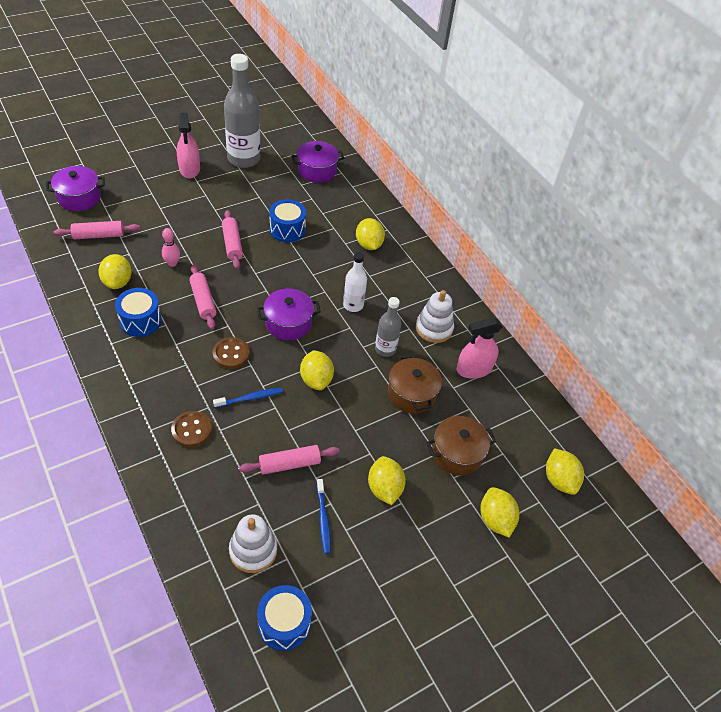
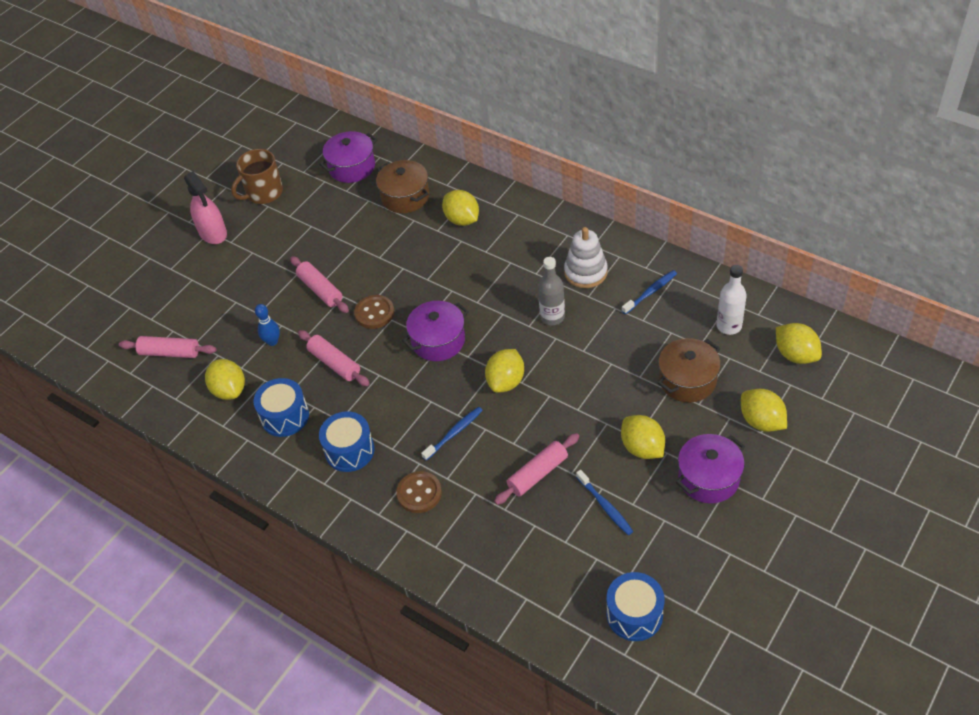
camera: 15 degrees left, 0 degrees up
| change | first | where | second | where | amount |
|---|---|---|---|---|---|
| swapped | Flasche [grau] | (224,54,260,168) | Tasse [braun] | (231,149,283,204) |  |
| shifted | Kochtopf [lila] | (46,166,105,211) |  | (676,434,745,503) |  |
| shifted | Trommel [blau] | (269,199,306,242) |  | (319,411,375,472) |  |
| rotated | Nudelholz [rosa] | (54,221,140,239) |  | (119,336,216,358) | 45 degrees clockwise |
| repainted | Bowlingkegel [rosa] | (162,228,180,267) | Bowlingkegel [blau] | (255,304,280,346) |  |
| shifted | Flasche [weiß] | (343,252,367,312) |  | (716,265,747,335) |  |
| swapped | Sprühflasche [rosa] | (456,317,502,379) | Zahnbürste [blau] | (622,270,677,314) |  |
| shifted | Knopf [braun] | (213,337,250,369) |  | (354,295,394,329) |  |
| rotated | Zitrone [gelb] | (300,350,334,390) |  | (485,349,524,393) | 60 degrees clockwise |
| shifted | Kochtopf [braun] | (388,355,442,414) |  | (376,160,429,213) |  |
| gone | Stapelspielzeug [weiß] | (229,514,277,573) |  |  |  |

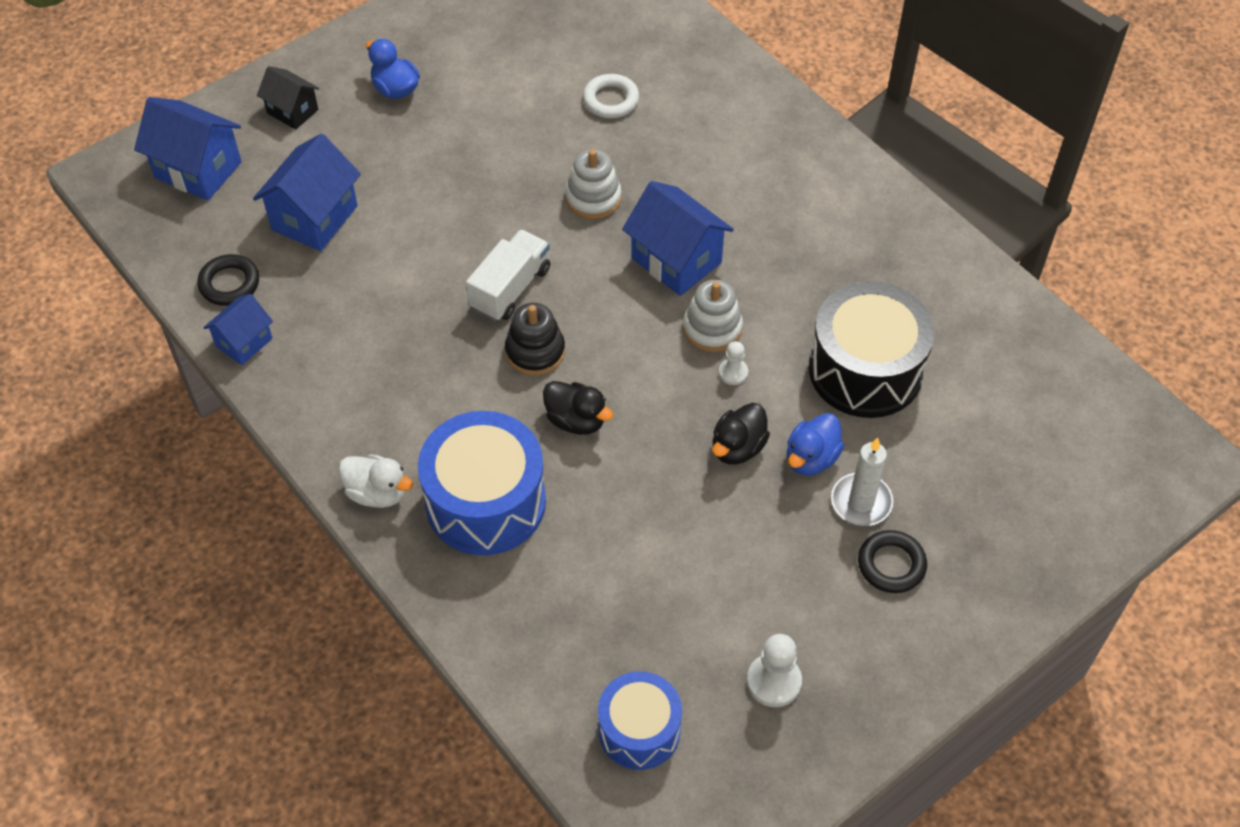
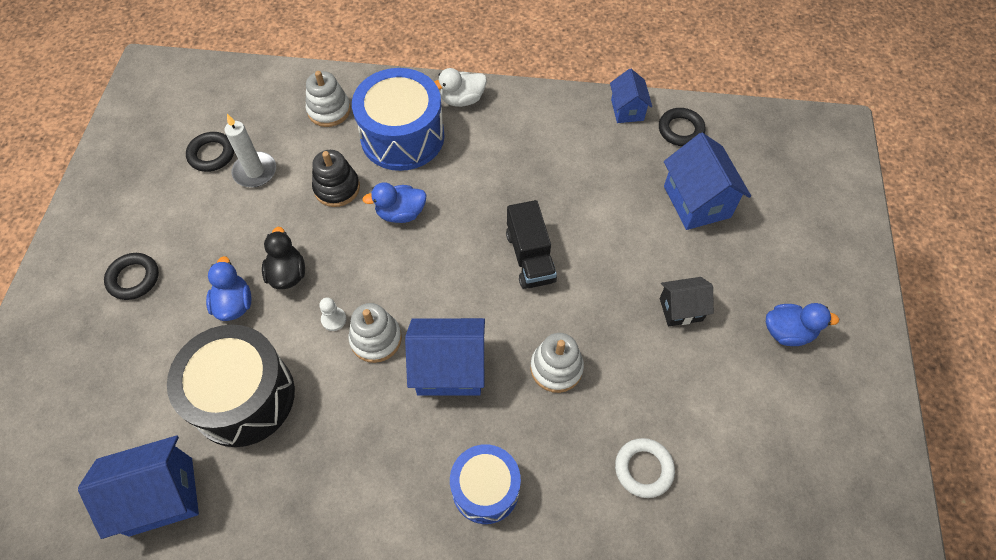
camera: 135 degrees right, 5 degrees up
| change | first | where | second | where | amount |
|---|---|---|---|---|---|
| shifted | Haus [schwarz] | (257,66,319,130) |  | (660,277,714,326) |  |
| shifted | Haus [blau] | (134,97,242,200) |  | (78,435,199,539) |  |
| repainted | Lastwagen [weiß] | (466,229,550,321) | Lastwagen [schwarz] | (506,200,557,289) |  |
| shifted | Stapelspielzeug [schwarz] | (505,303,565,376) |  | (312,150,360,207) |  |
| repainted | Ente [schwarz] | (543,381,613,435) | Ente [blau] | (362,182,427,223) |  |
| shifted | Kerze [weiß] | (831,437,893,526) |  | (225,114,276,187) |  |
| gone | Bauer [weiß] | (747,634,802,707) |  |  |  |
| shifted | Trommel [blau] | (598,671,682,770) |  | (450,444,521,524) |  |
| new |  |  | Stapelspielzeug [weiß] | (306,71,351,127) |  |
| new |  |  | Ring [schwarz] | (186,132,234,172) |  |

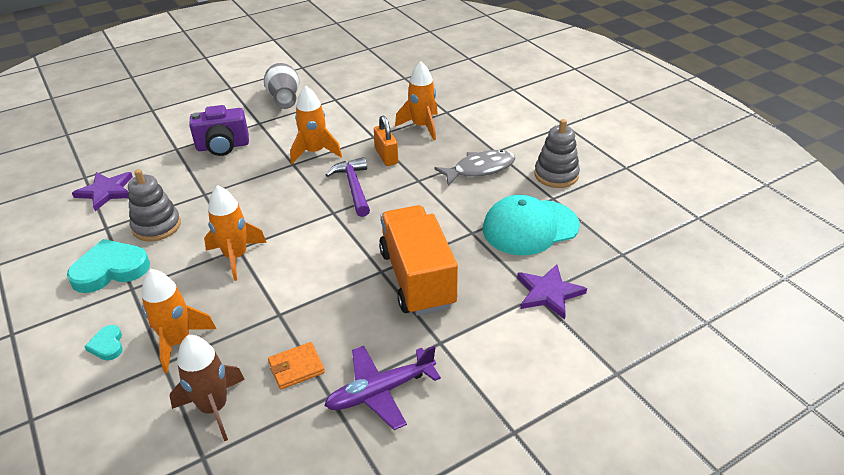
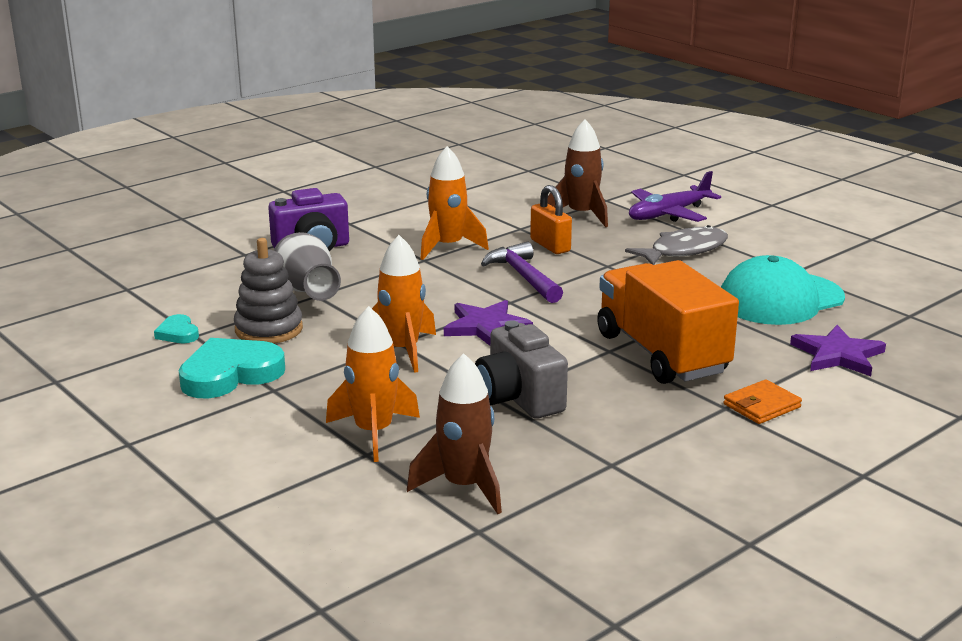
camera: 10 degrees left, 15 degrees down
| change | first | where | second | where | amount |
|---|---|---|---|---|---|
| repainted | Rakete [orange] | (395,61,438,140) | Rakete [braun] | (547,119,608,227) |  |
| shifted | Vase [grau] | (264,63,299,109) |  | (274,232,341,301) |  |
| gone | Stapelspielzeug [grau] | (534,119,580,188) |  |  |  |
| shifted | Stern [lila] | (72,172,133,211) |  | (444,300,533,346) |  |
| shifted | Herz [türkis] | (84,325,123,360) |  | (154,314,199,343) |  |
| shifted | Geldbörse [orange] | (268,342,325,389) |  | (724,379,802,424) |  |
| shifted | Flugzeug [lila] | (324,346,441,430) |  | (629,171,721,222) |  |
| new |  |  | Kamera [grau] | (475,320,568,419) |  |

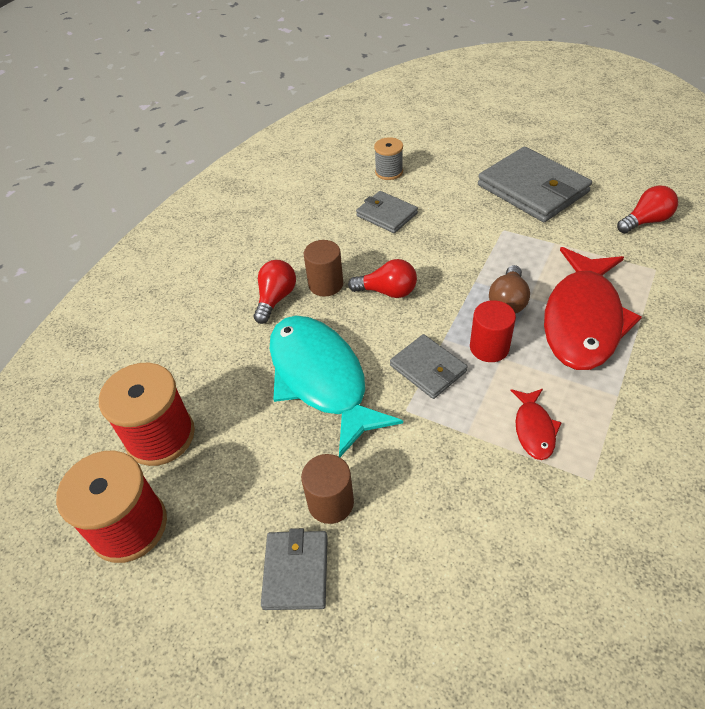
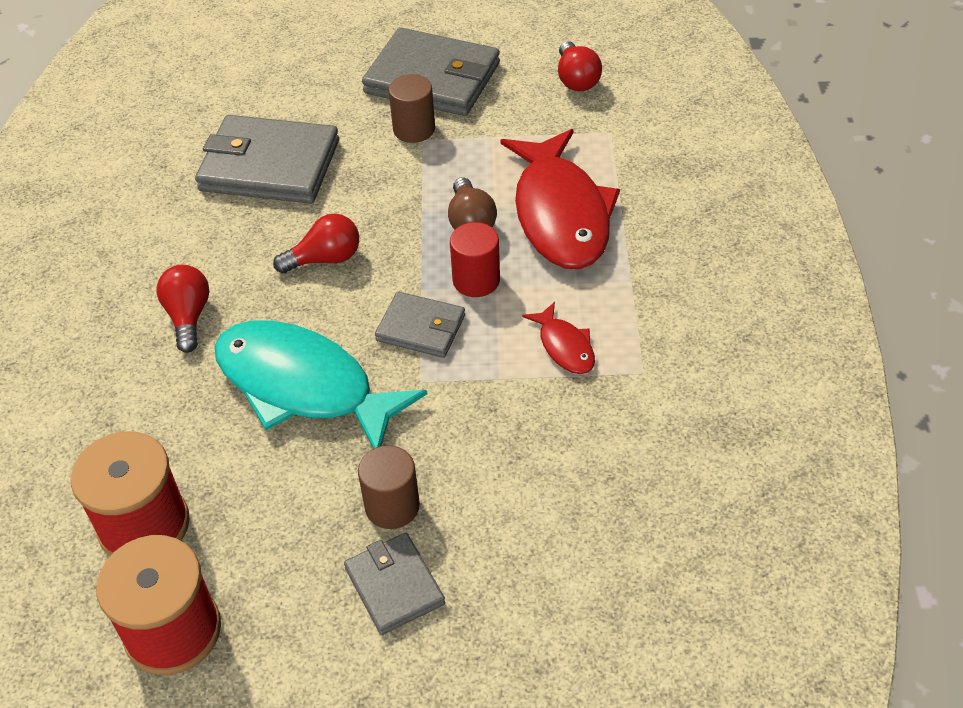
camera: 30 degrees left, 0 degrees up
| change | first | where | second | where | amount |
|---|---|---|---|---|---|
| gone | Garnrolle [grau] | (374,137,403,180) |  |  |  |
| rotated | Glühbirne [rot] | (617,185,678,233) |  | (558,41,602,91) | 135 degrees clockwise |
| scaled | Geldbörse [grau] | (356,191,418,233) |  | (195,115,339,204) | x1.82 |
| shifted | Vollzylinder [braun] | (304,240,343,297) |  | (388,74,435,143) |  |

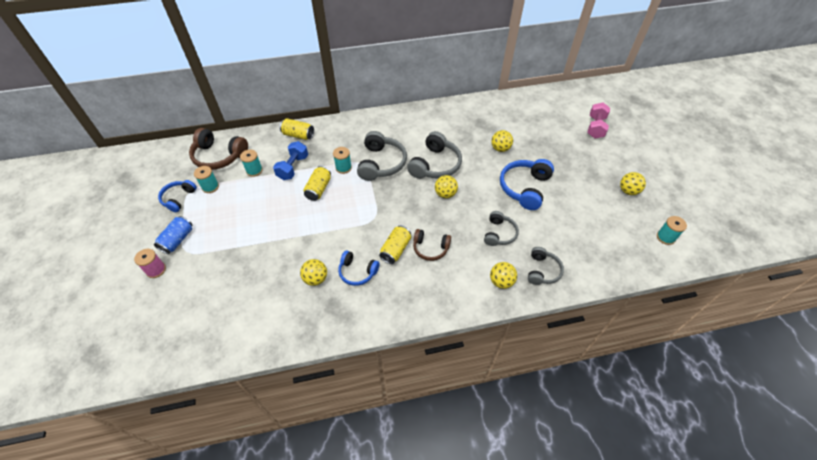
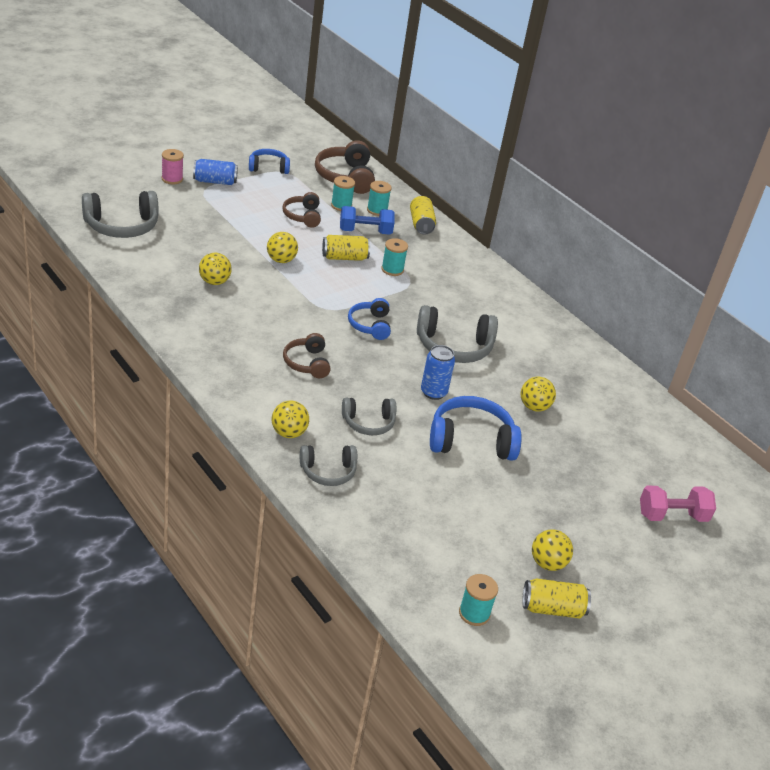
camera: 60 degrees right, 15 degrees down
| change | first | where | second | where | amount |
|---|---|---|---|---|---|
| shifted | Kopfhörer [grau] | (357,131,407,181) |  | (82,191,159,238) |  |
| shifted | Garnrolle [türkis] | (194,166,219,193) |  | (367,181,392,216) |  |
| shifted | Ball [gelb] | (435,175,458,198) |  | (267,232,298,263) |  |
| shifted | Dose [gelb] | (379,225,411,264) |  | (522,578,591,619) |  |
| shifted | Kopfhörer [blau] | (338,251,379,286) |  | (348,298,391,340) |  |
| new |  |  | Kopfhörer [braun] | (282,192,321,228) |  |
| new |  |  | Dose [blau] | (421,345,455,400) |  |

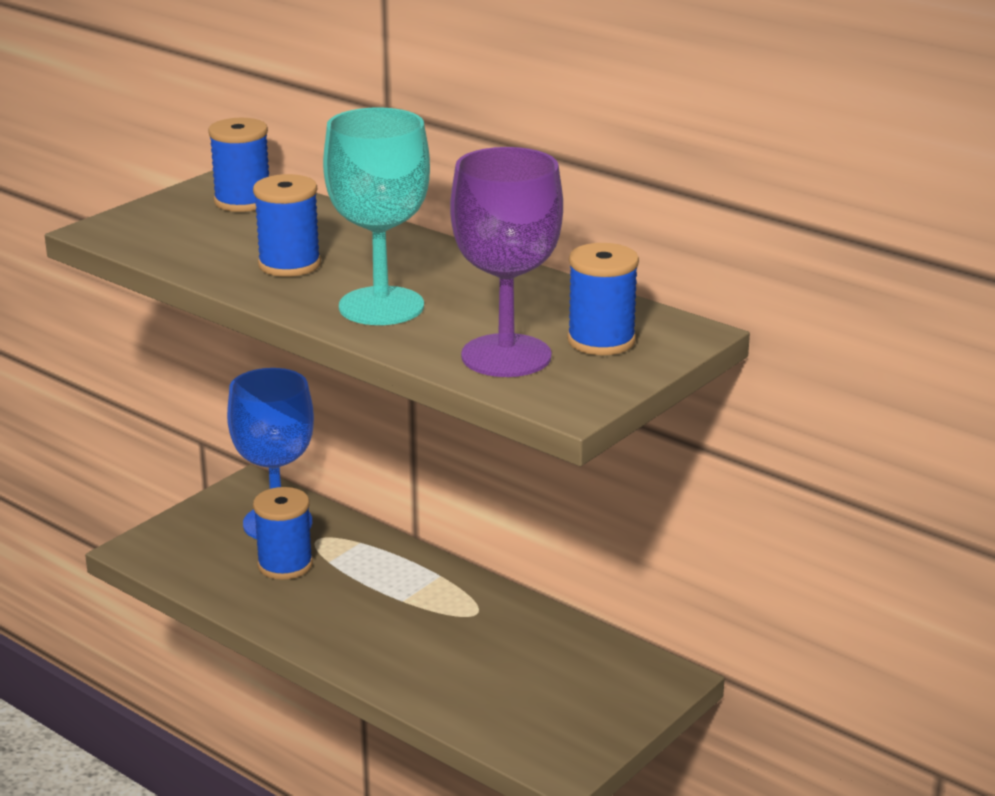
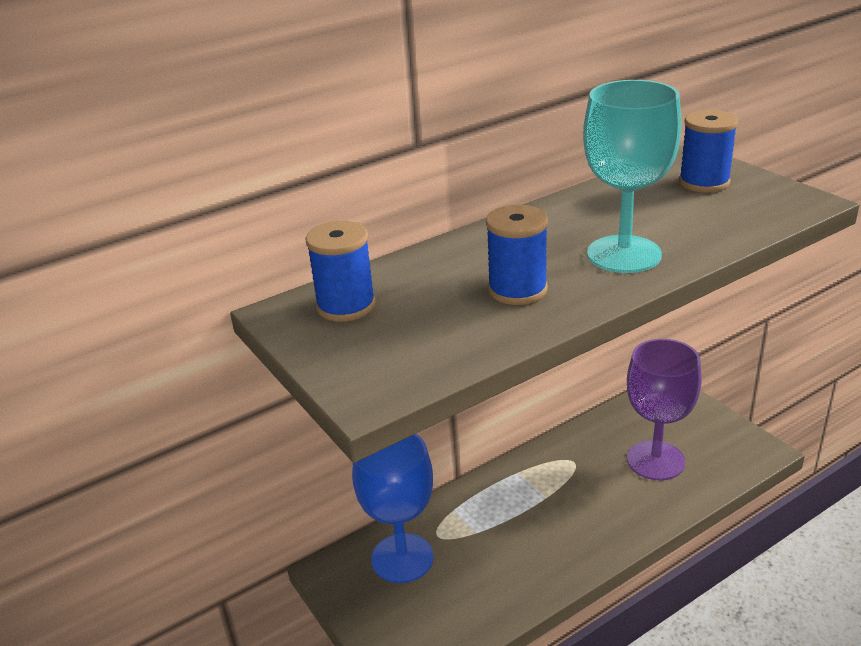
camera: 70 degrees left, 5 degrees up
| change | first | where | second | where | amount |
|---|---|---|---|---|---|
| shifted | Kelch [lila] | (450,147,563,377) |  | (627,339,702,480) |  |
| gone | Garnrolle [blau] | (253,487,313,580) |  |  |  |

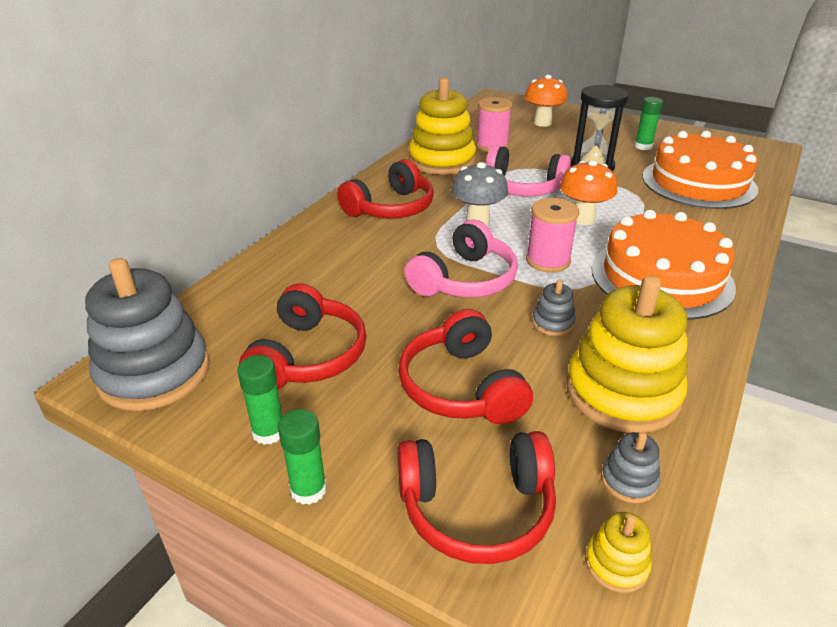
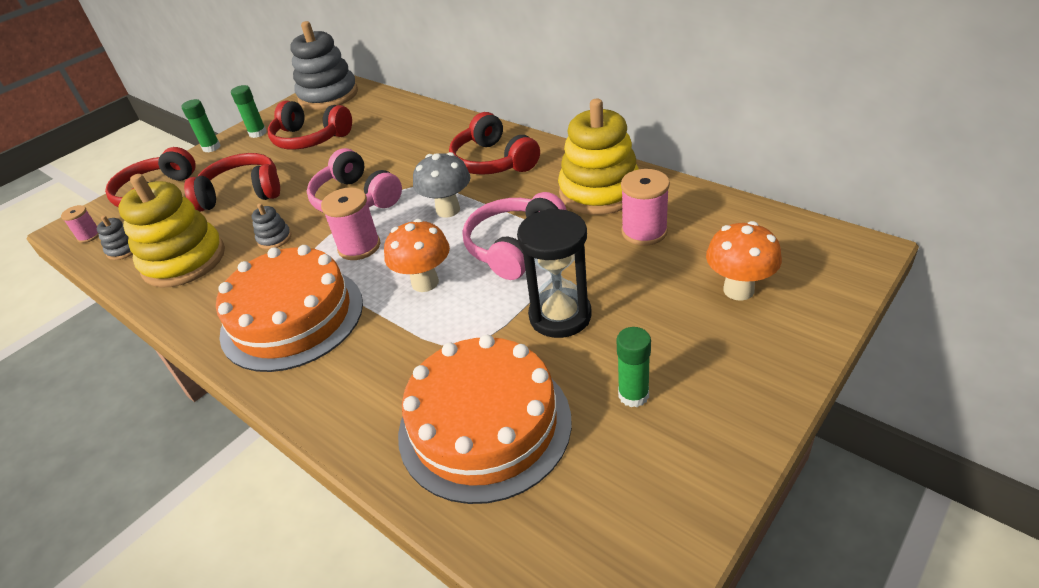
camera: 105 degrees right, 5 degrees up
| change | first | where | second | where | amount |
|---|---|---|---|---|---|
| swapped | Stapelspielzeug [gelb] | (585,512,652,593) | Garnrolle [rosa] | (61,205,99,243) |  |

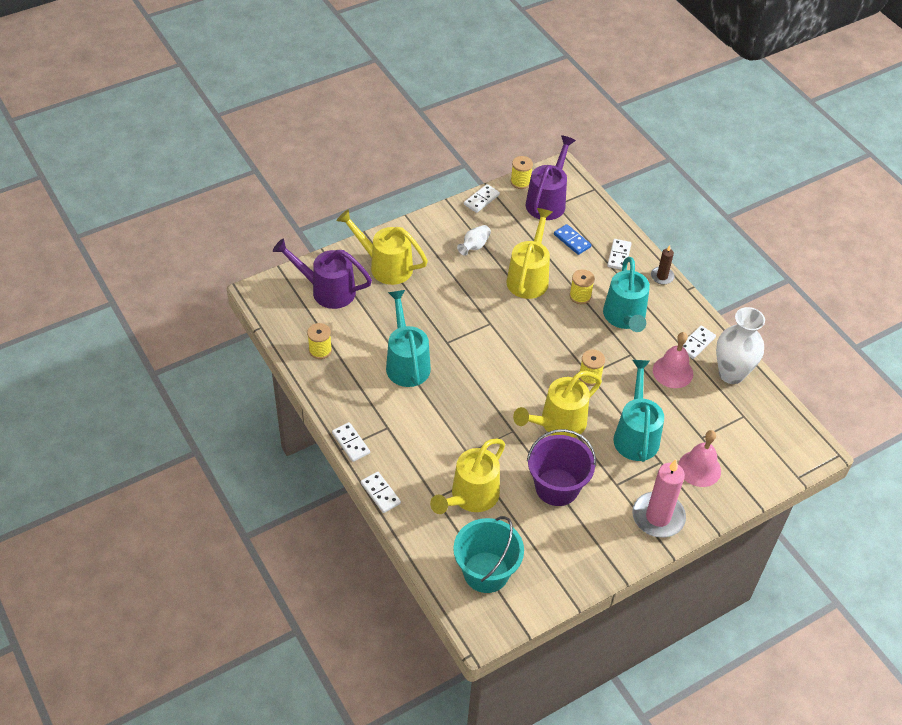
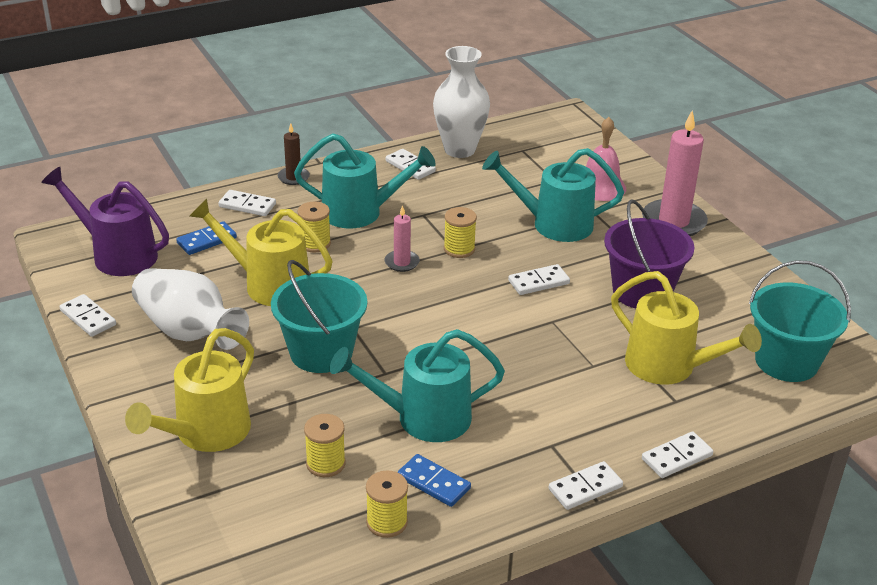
camera: 85 degrees left, 15 degrees down
| change | first | where | second | where | amount |
|---|---|---|---|---|---|
| shifted | Garnrolle [gelb] | (511,156,533,189) |  | (304,414,346,477) |  |
| scaled | Vase [weiß] | (457,225,491,256) |  | (132,268,249,350) | x2.01 |
| gone | Gießkanne [lila] | (273,238,372,309) |  |  |  |
| gone | Glocke [rosa] | (653,332,693,388) |  |  |  |
| swapped | Gießkanne [gelb] | (513,371,602,438) | Dominostein [weiß] | (508,264,570,295) |  |
| new |  |  | Kerze [rosa] | (385,205,420,272) |  |
| new |  |  | Eimer [türkis] | (271,260,367,373) |  |
| new |  |  | Dominostein [blau] | (397,454,471,507) |  |

